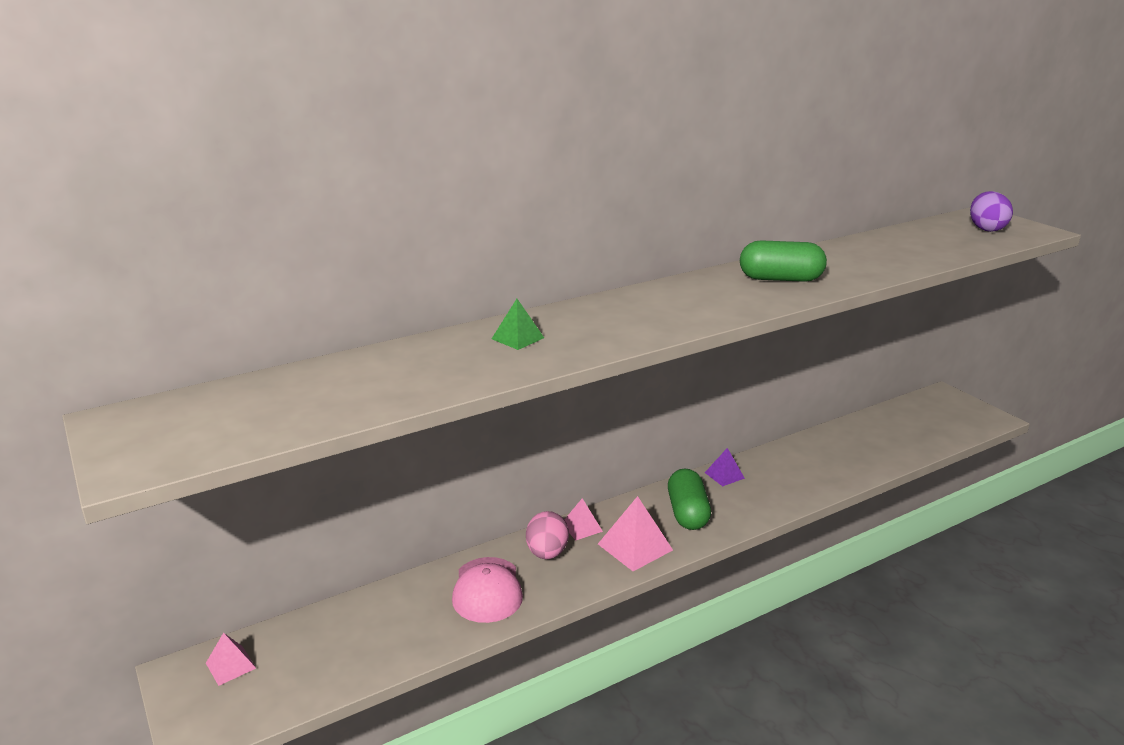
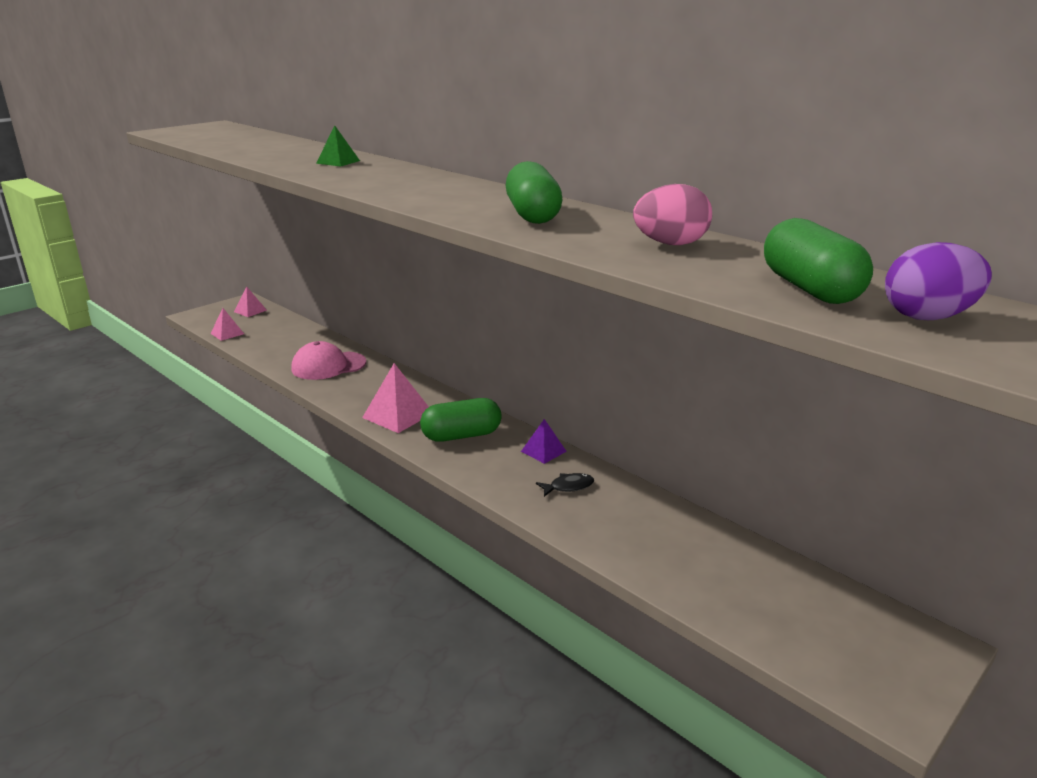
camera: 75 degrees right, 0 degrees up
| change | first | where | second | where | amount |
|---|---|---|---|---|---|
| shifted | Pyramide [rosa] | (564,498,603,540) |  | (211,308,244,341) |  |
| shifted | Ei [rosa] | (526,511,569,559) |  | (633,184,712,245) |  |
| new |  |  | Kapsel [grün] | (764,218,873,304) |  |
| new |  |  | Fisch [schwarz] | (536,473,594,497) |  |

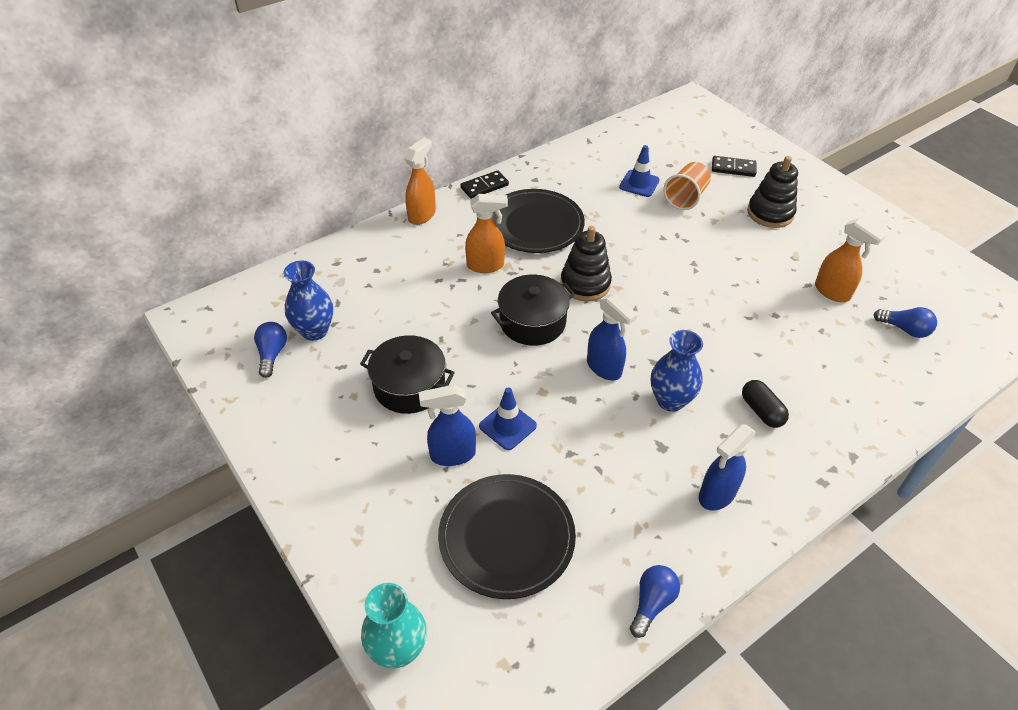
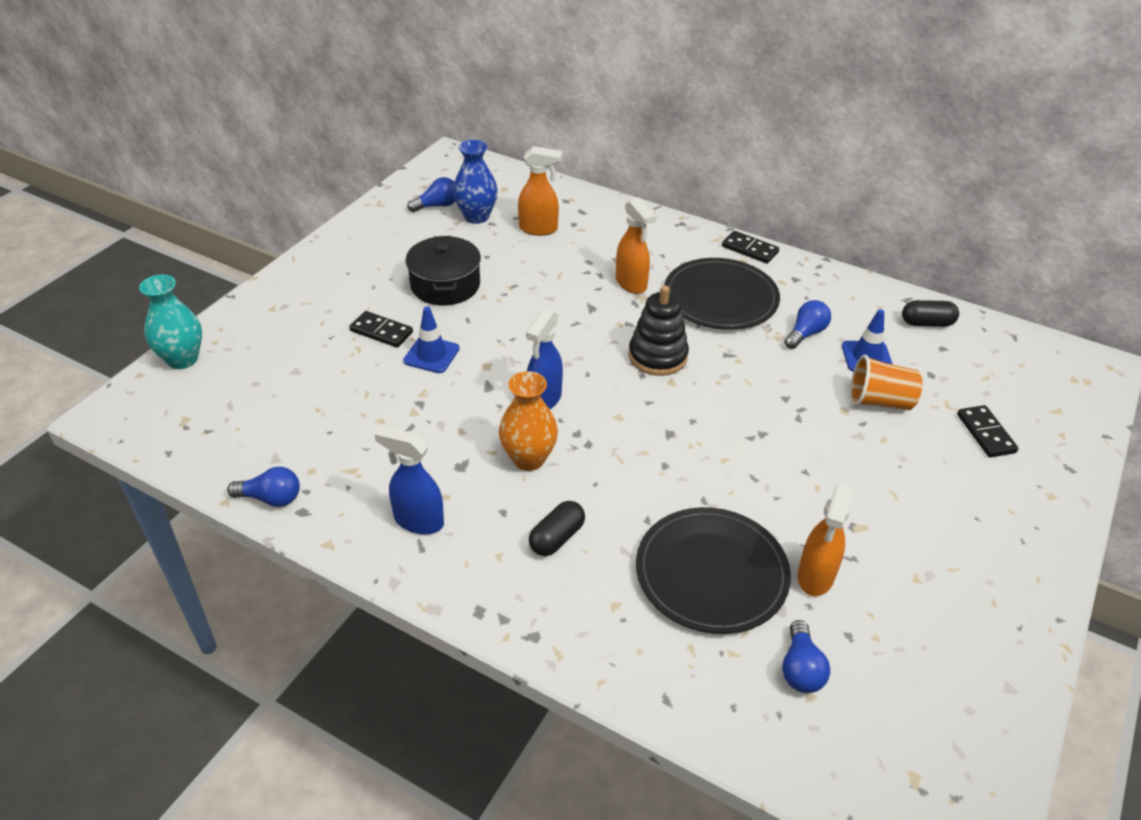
camera: 65 degrees right, 5 degrees down
| change | first | where | second | where | amount |
|---|---|---|---|---|---|
| shifted | Sprühflasche [orange] | (405,138,436,225) |  | (518,146,562,236) |  |
| gone | Stapelspielzeug [schwarz] | (747,156,798,228) |  |  |  |
| gone | Kochtopf [schwarz] | (491,275,575,346) |  |  |  |
| repainted | Vase [blau] | (651,330,703,412) | Vase [orange] | (499,371,558,471) |  |
| swapped | Sprühflasche [blau] | (419,385,476,466) | Dominostein [schwarz] | (349,311,413,348) |  |
| shifted | Teller [schwarz] | (438,474,576,599) |  | (636,507,791,634) |  |
| new |  |  | Glühbirne [blau] | (784,300,831,349) |  |
| new |  |  | Kapsel [schwarz] | (902,300,959,327) |  |

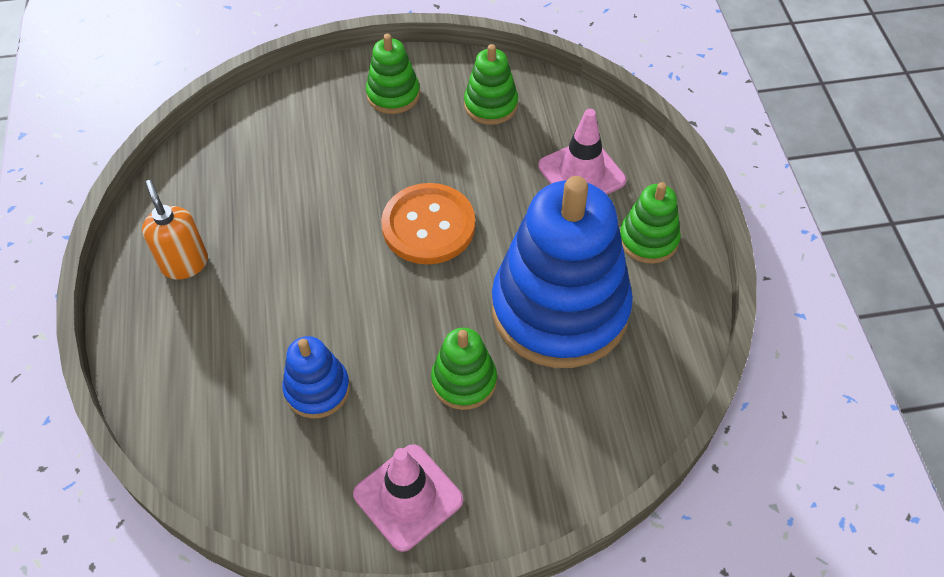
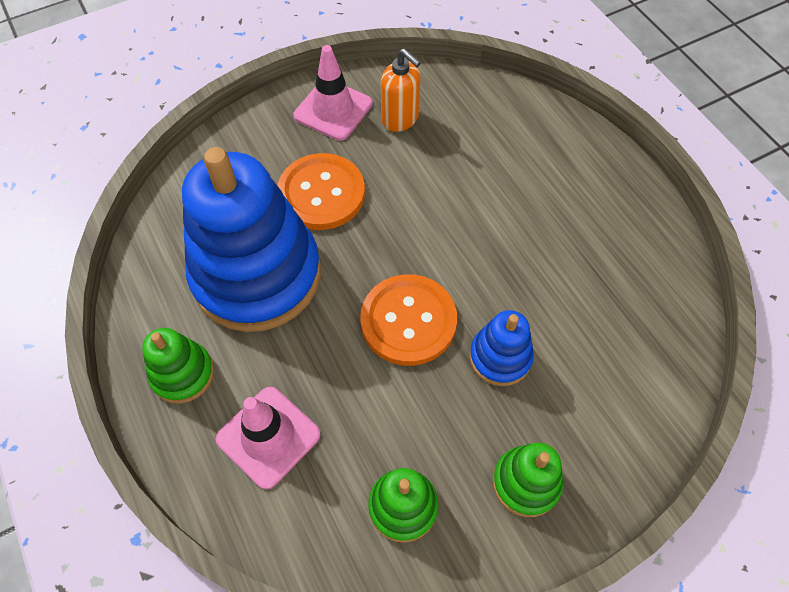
camera: 160 degrees right, 5 degrees up
| change | first | where | second | where | amount |
|---|---|---|---|---|---|
| shifted | Seifenspender [orange] | (142,180,208,280) |  | (381,48,421,132) |  |
| swapped | Stapelspielzeug [grün] | (431,328,497,410) | Knopf [orange] | (277,153,365,230) |  |
| shifted | Stapelspielzeug [blau] | (282,336,350,418) |  | (469,310,534,386) |  |

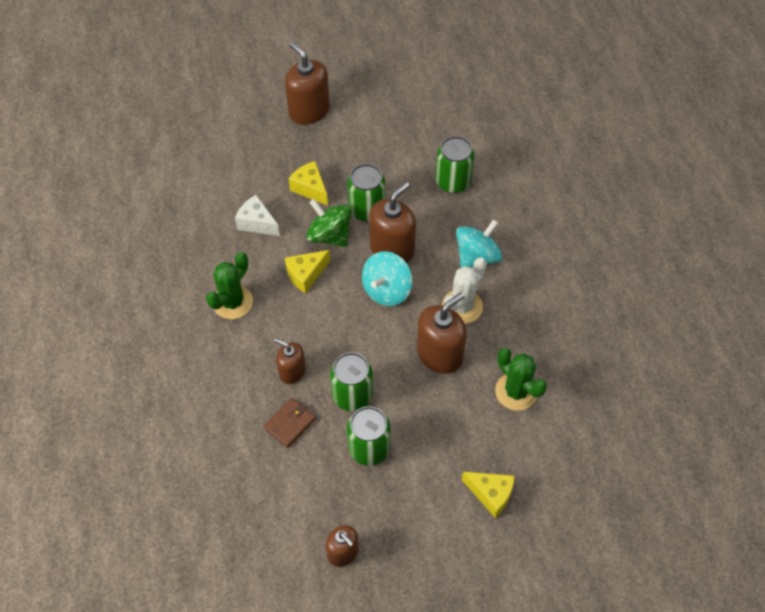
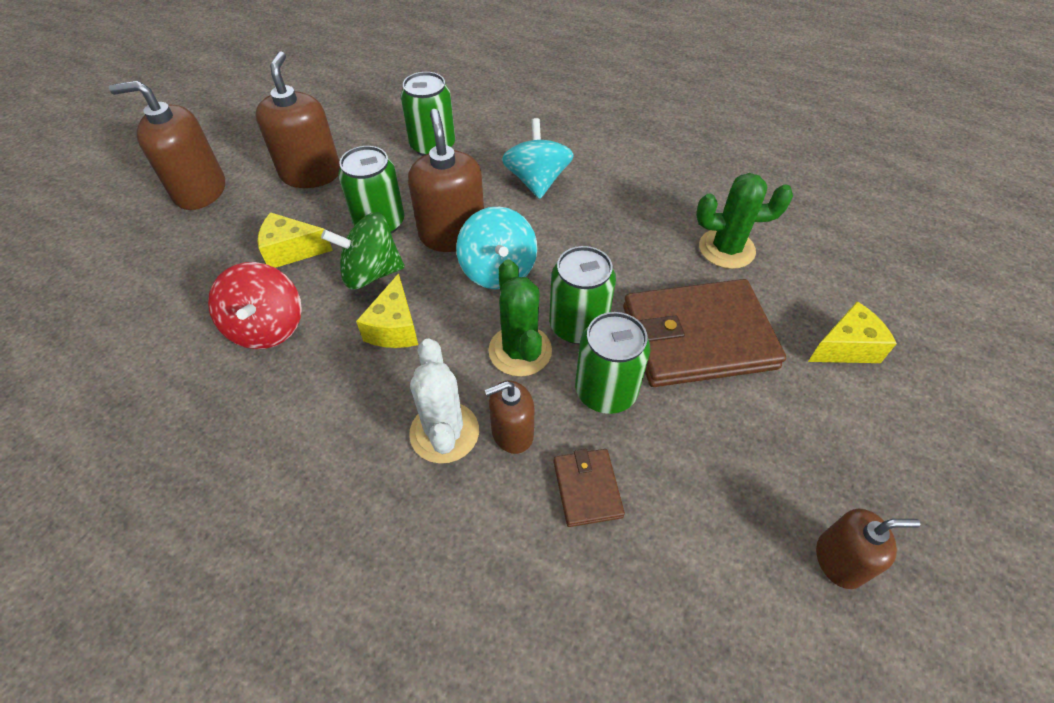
camera: 50 degrees left, 5 degrees down
| change | first | where | second | where | amount |
|---|---|---|---|---|---|
| swapped | Käse [weiß] | (235,195,280,236) | Kreisel [rot] | (208,262,302,349) |  |
| shifted | Kaktus [grün] | (206,252,253,319) |  | (488,259,552,377) |  |
| shifted | Kaktus [weiß] | (442,257,487,324) |  | (409,338,479,463) |  |
| shifted | Seifenspender [braun] | (417,292,467,374) |  | (255,51,340,188) |  |
| shifted | Dose [grün] | (347,406,391,466) |  | (549,246,616,344) |  |
| new |  |  | Geldbörse [braun] | (623,279,786,387) |  |

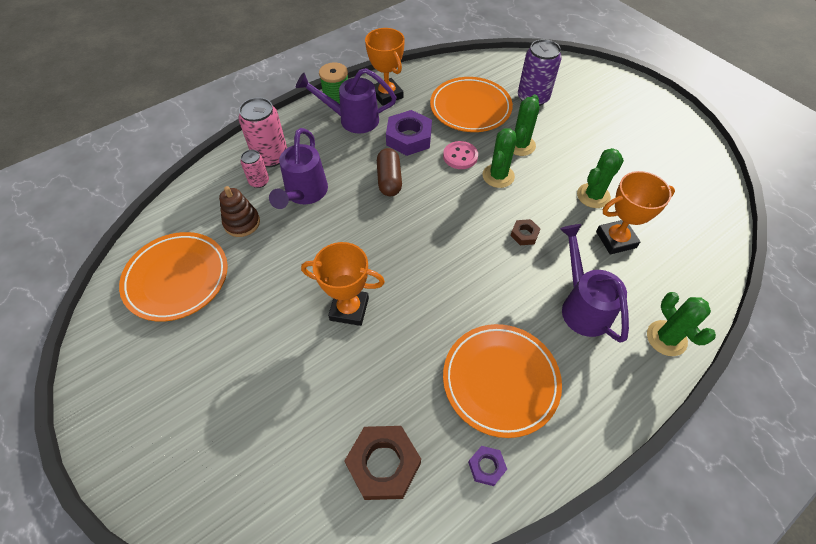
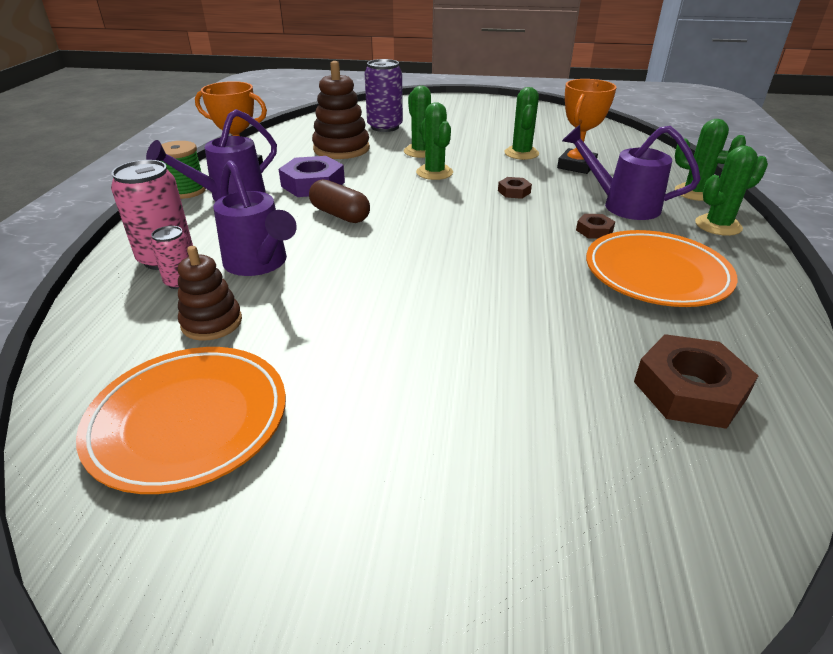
camera: 45 degrees left, 20 degrees down
| change | first | where | second | where | amount |
|---|---|---|---|---|---|
| swapped | Teller [orange] | (430,77,513,132) | Stapelspielzeug [braun] | (312,61,370,159) |  |
| gone | Knopf [rosa] | (443,141,478,169) |  |  |  |
| gone | Pokal [orange] | (301,242,385,326) |  |  |  |
| gone | Sechskantmutter [lila] | (468,446,507,486) |  |  |  |
| new |  |  | Kaktus [grün] | (695,146,768,236) |  |
| new |  |  | Sechskantmutter [braun] | (576,214,615,239) |  |

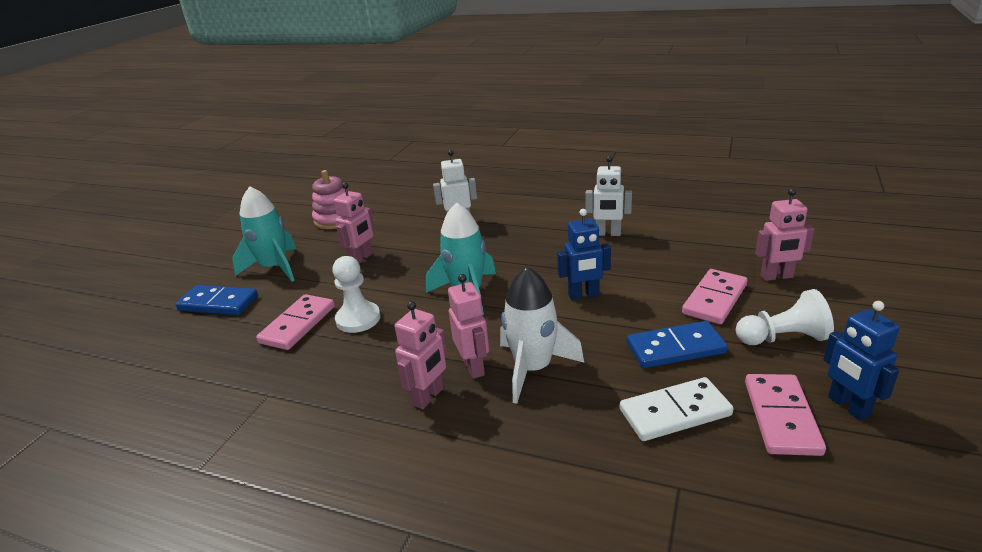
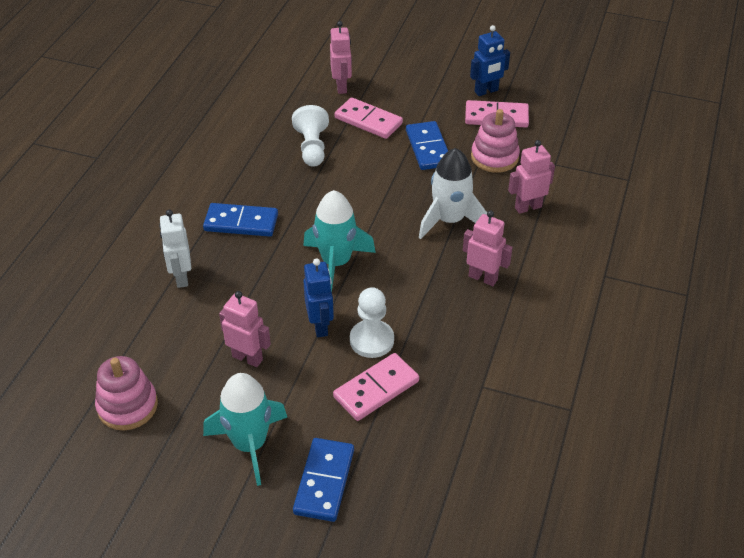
camera: 95 degrees left, 15 degrees up
| change | first | where | second | where | amount |
|---|---|---|---|---|---|
| gone | Roboter [weiß] | (585,156,632,236) |  |  |  |
| shifted | Roboter [blau] | (557,209,611,300) |  | (303,258,334,337) |  |
| shifted | Roboter [rosa] | (448,274,489,379) |  | (508,140,555,214) |  |
| shifted | Bauer [weiß] | (736,289,834,345) |  | (292,105,329,167) |  |
| rotated | Dominostein [rosa] | (256,294,335,350) |  | (333,353,419,421) | 60 degrees counterclockwise |
| swapped | Dominostein [weiß] | (620,377,734,441) | Stapelspielzeug [rosa] | (471,109,520,173) |  |
| new |  |  | Dominostein [blau] | (203,203,278,237) |  |

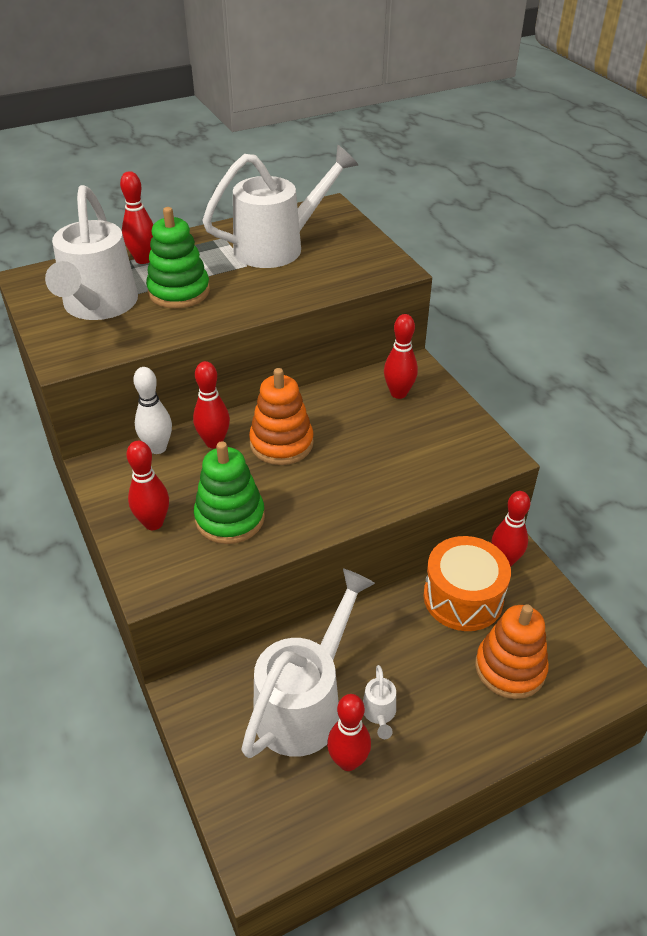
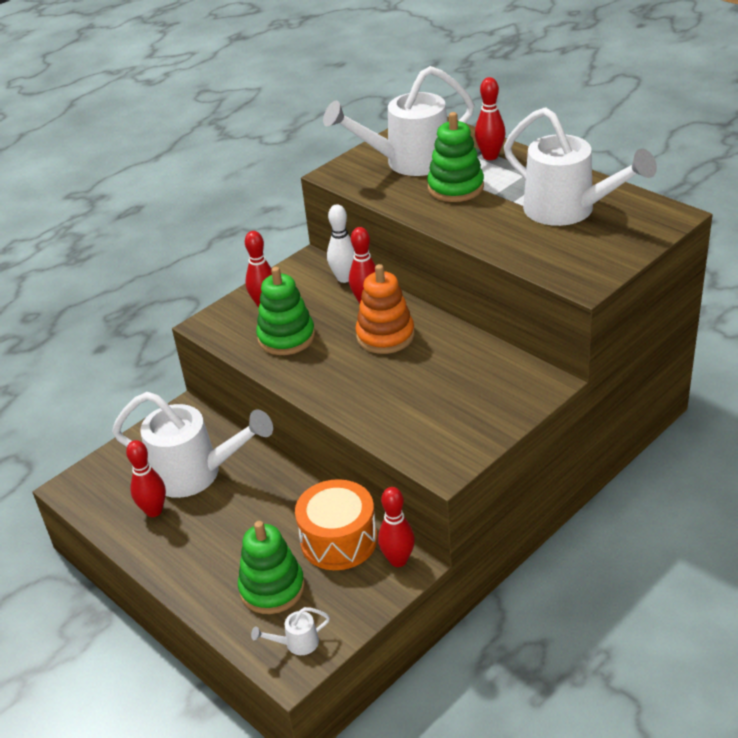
camera: 75 degrees right, 5 degrees down
| change | first | where | second | where | amount |
|---|---|---|---|---|---|
| gone | Bowlingkegel [rot] | (384,314,418,399) |  |  |  |
| repainted | Stapelspielzeug [orange] | (475,604,549,699) | Stapelspielzeug [grün] | (238,521,305,614) |  |
| shifted | Gießkanne [weiß] | (363,665,396,739) |  | (251,607,330,655) |  |

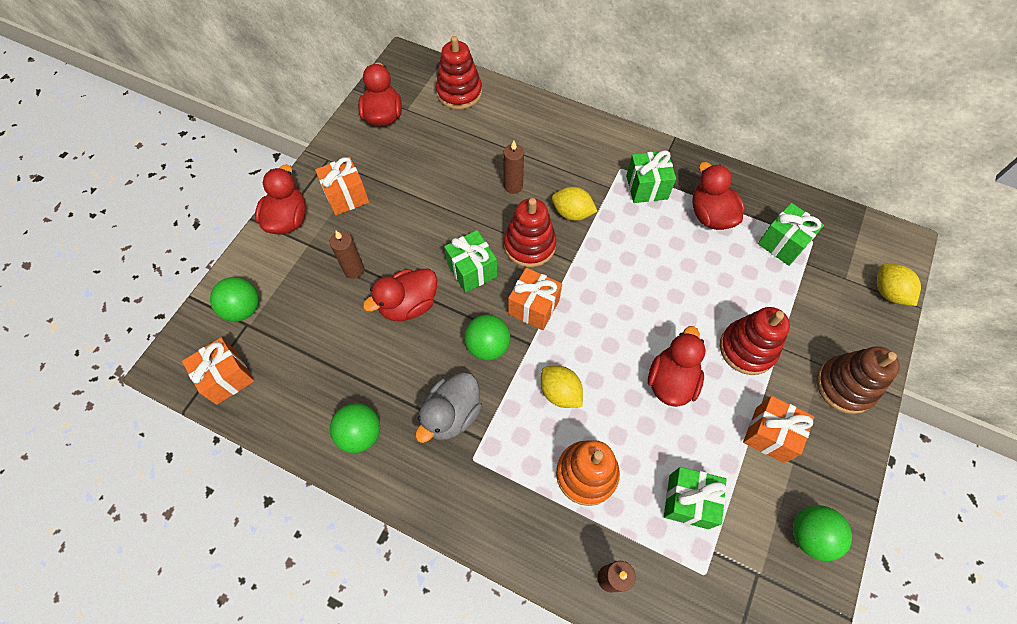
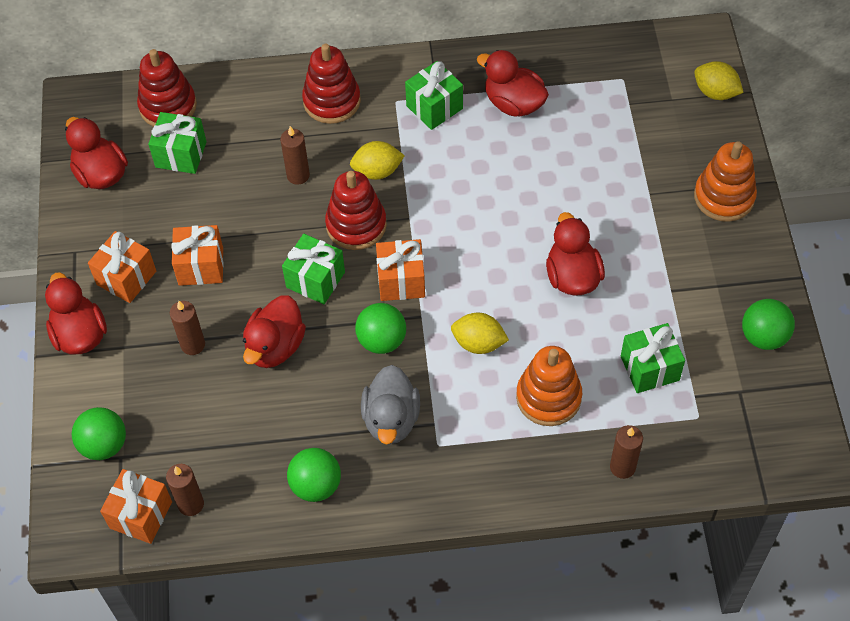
camera: 30 degrees left, 5 degrees down
| change | first | where | second | where | amount |
|---|---|---|---|---|---|
| shifted | Geschenk [grün] | (758,203,824,266) |  | (148,112,207,174) |  |
| shifted | Stapelspielzeug [rot] | (720,307,790,375) |  | (302,44,361,124) |  |
| repainted | Stapelspielzeug [braun] | (816,346,900,414) | Stapelspielzeug [orange] | (694,142,757,222) |  |
| shifted | Geschenk [orange] | (743,396,814,463) |  | (172,225,224,286) |  |
| new |  |  | Kerze [braun] | (166,464,204,516) |  |

